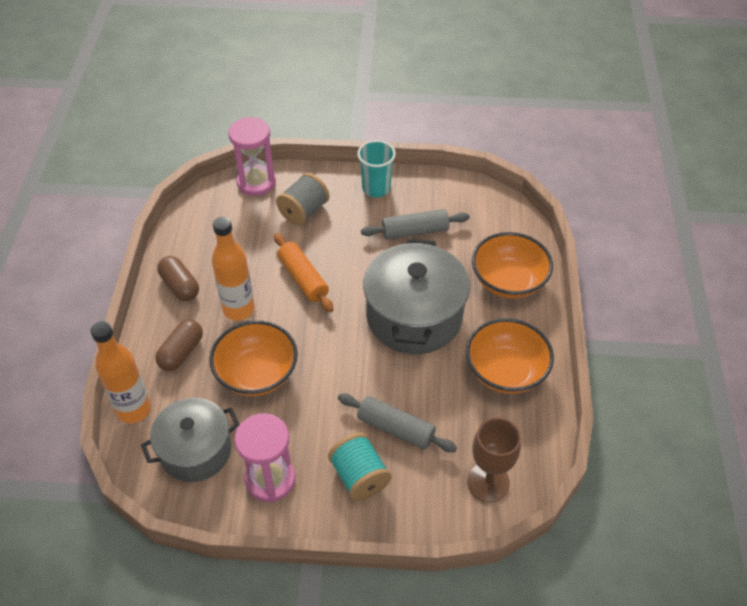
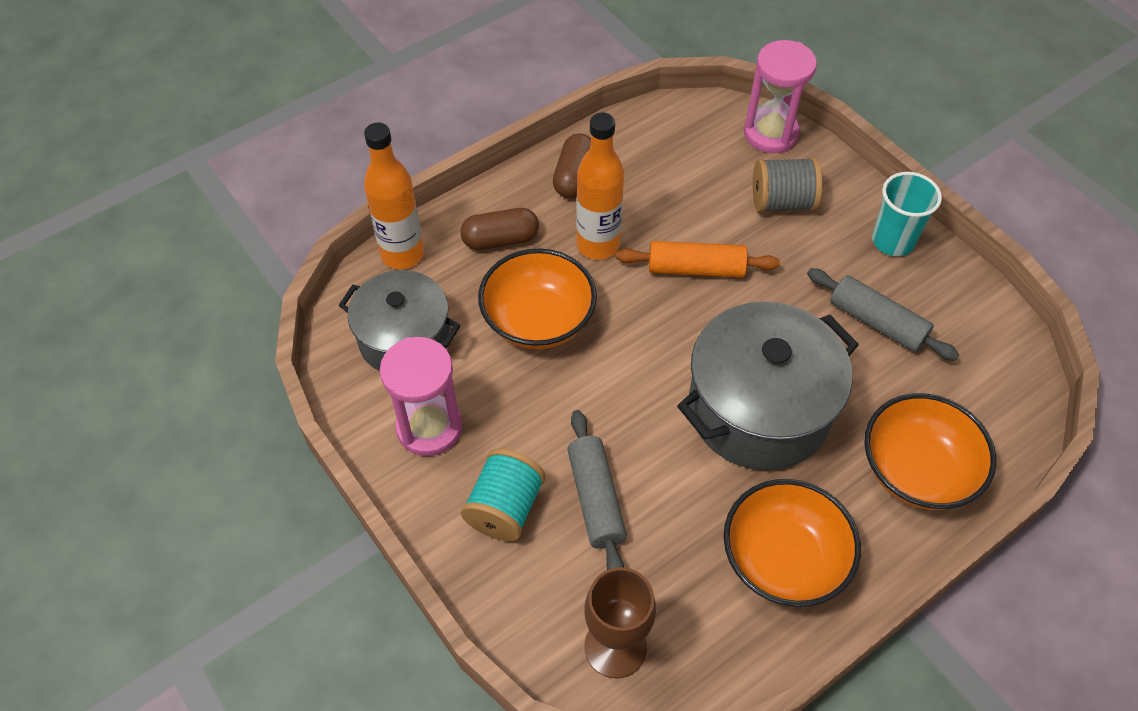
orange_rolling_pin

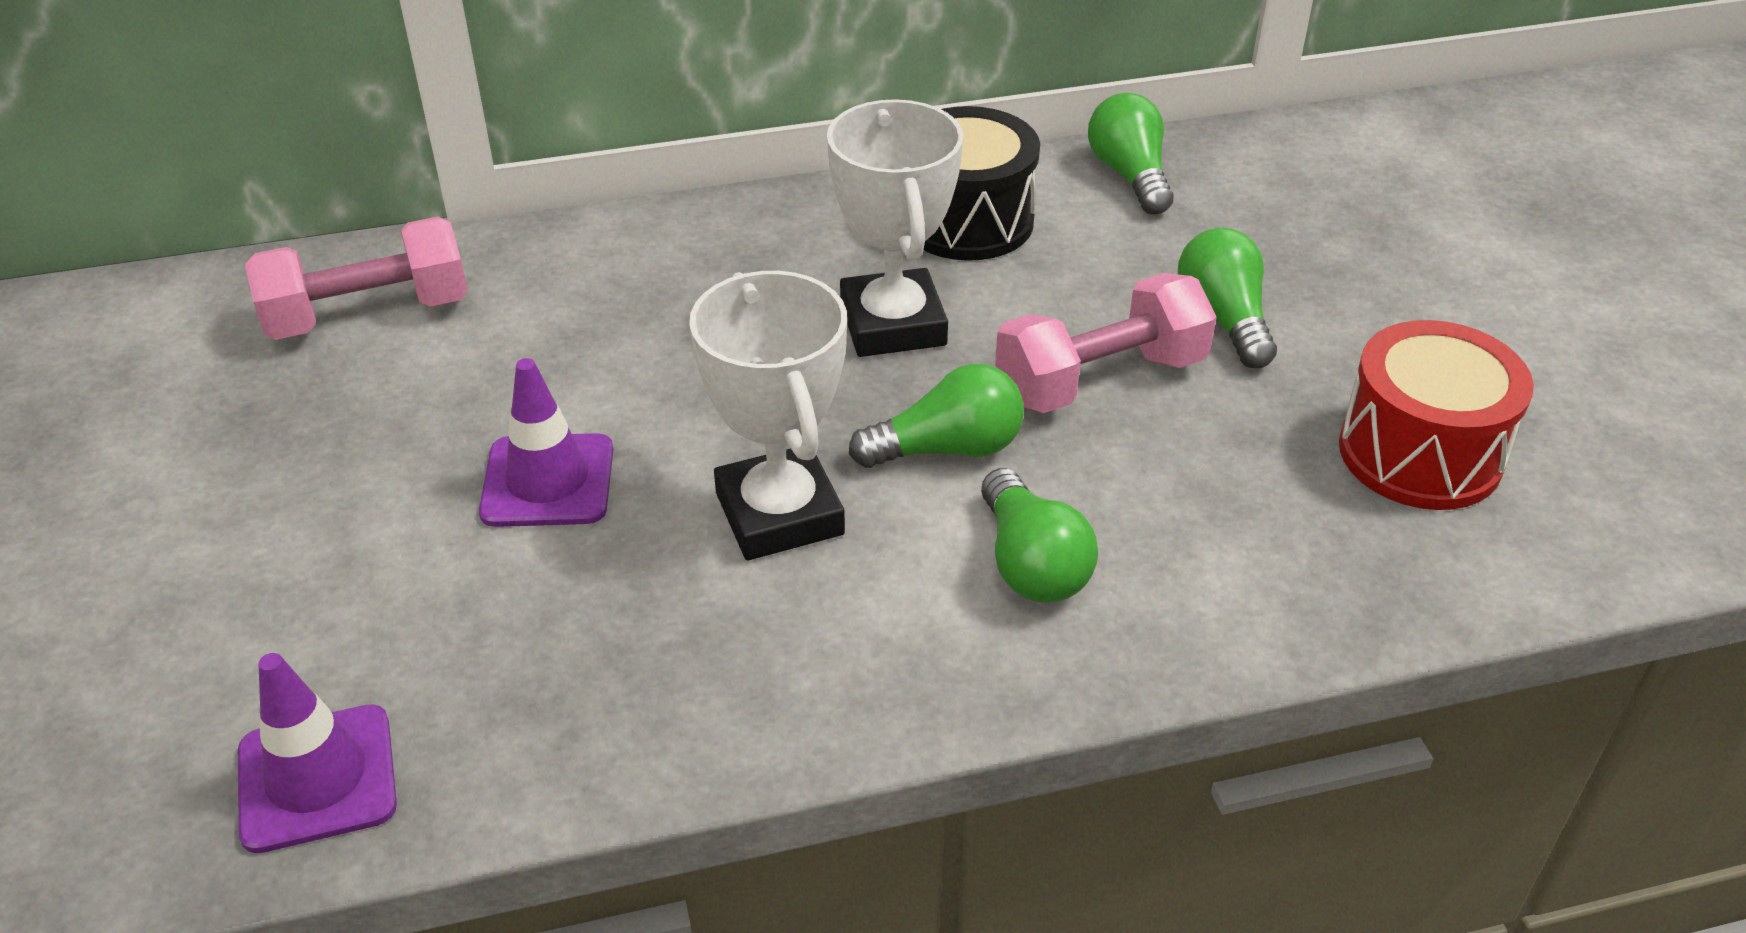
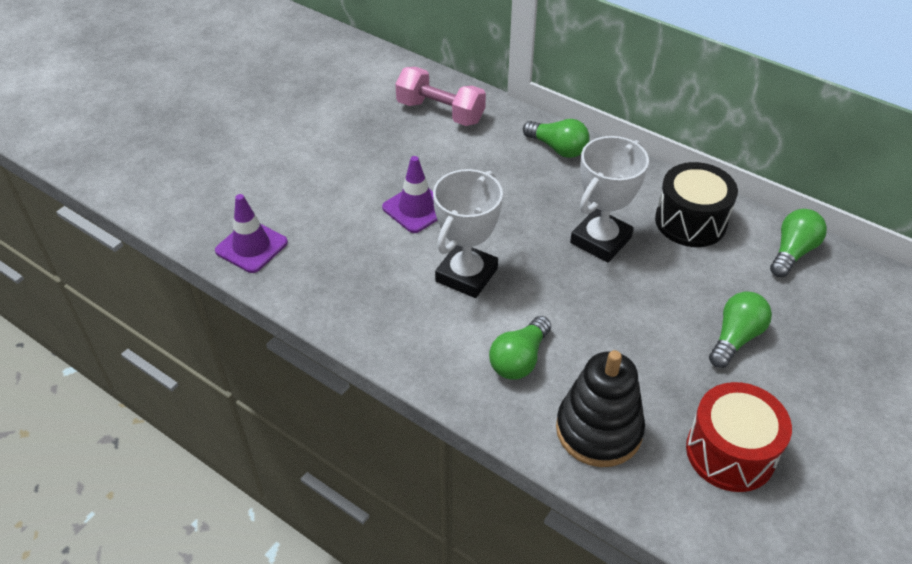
green_light_bulb (2nd from left)
black_stacking_toy
pink_dumbbell (2nd from left in the first image)

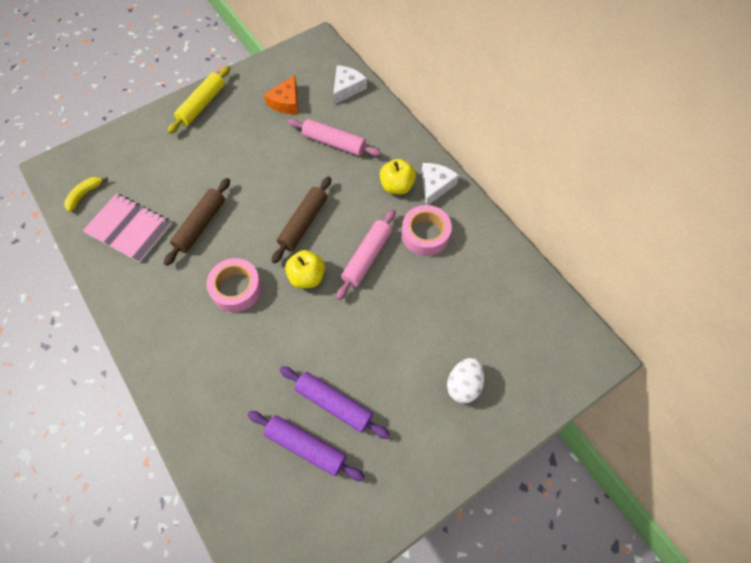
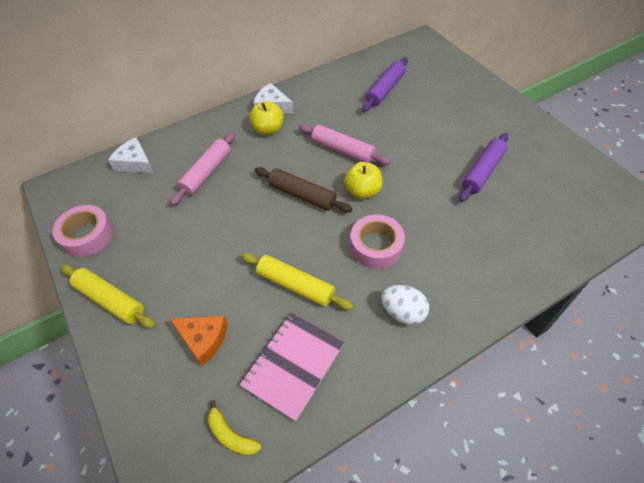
pink_tape (1st from left)
orange_cheese
yellow_rolling_pin (2nd from left)
purple_rolling_pin (1st from left)
white_egg

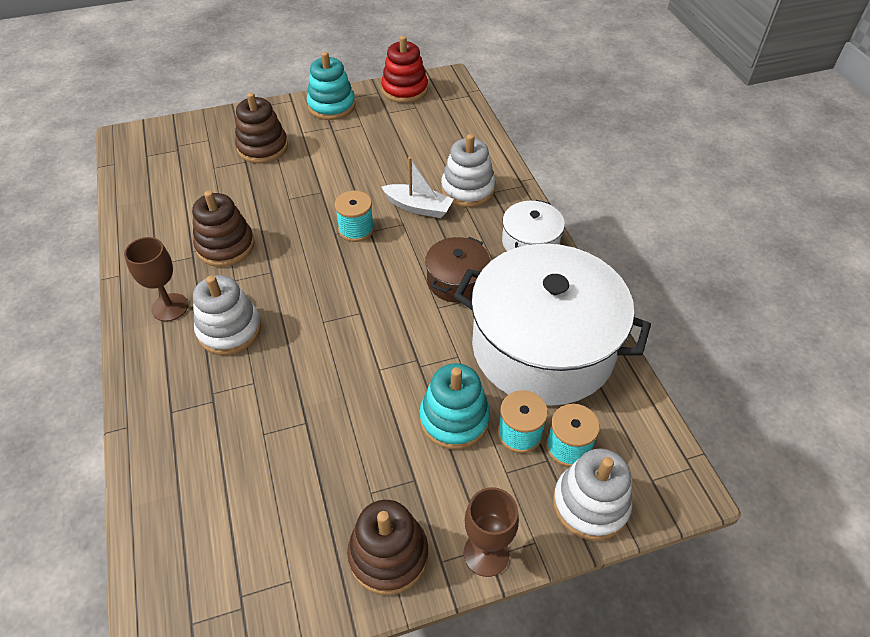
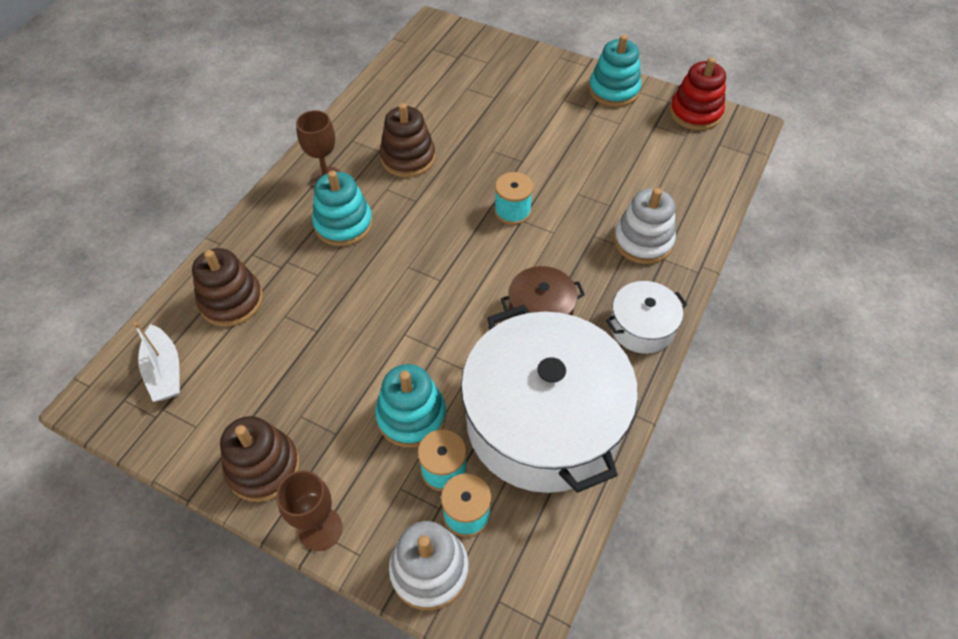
white_boat
brown_stacking_toy (1st from left)
turquoise_stacking_toy (1st from left)

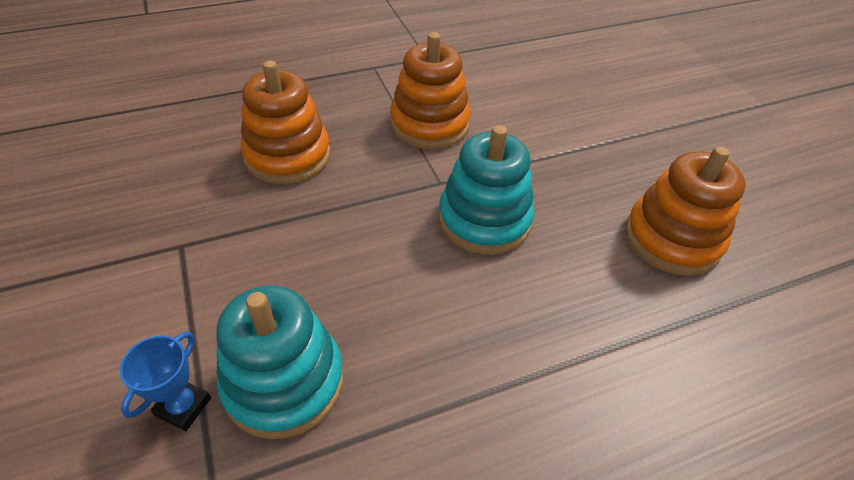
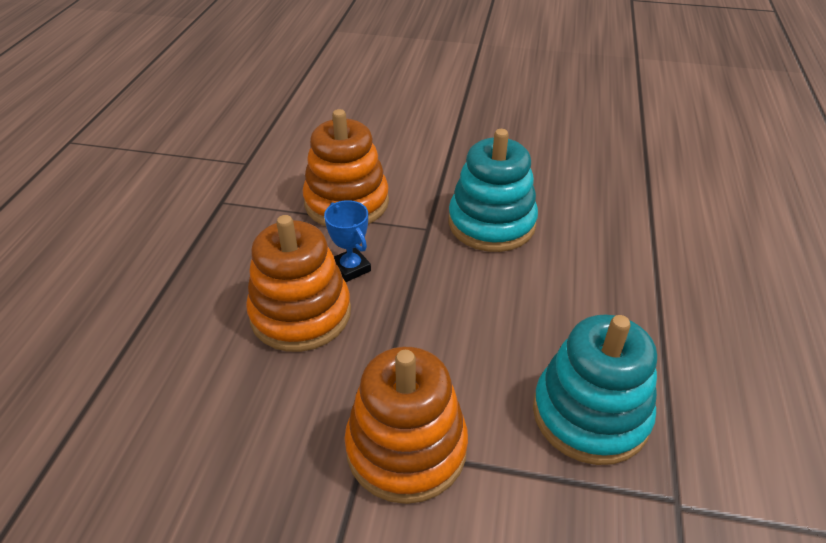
blue_trophy
orange_stacking_toy (3rd from left)

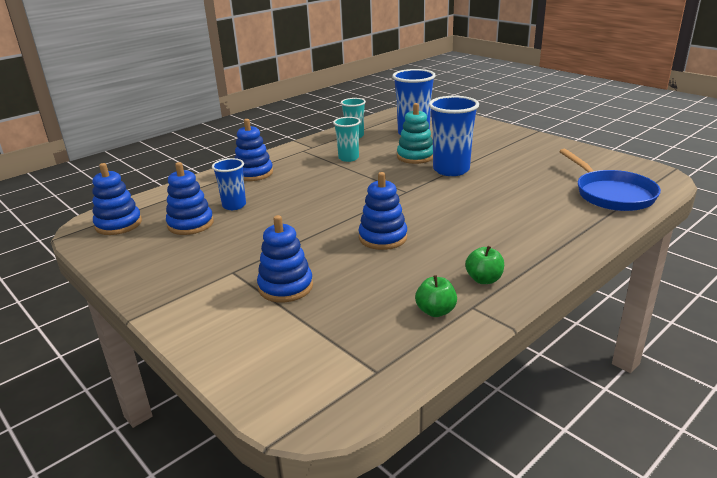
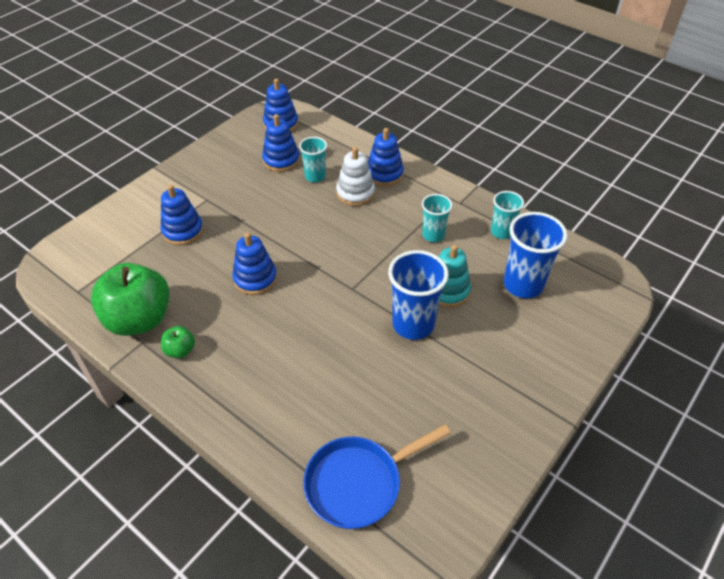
green_apple (1st from left)
turquoise_cup (1st from left)
white_stacking_toy

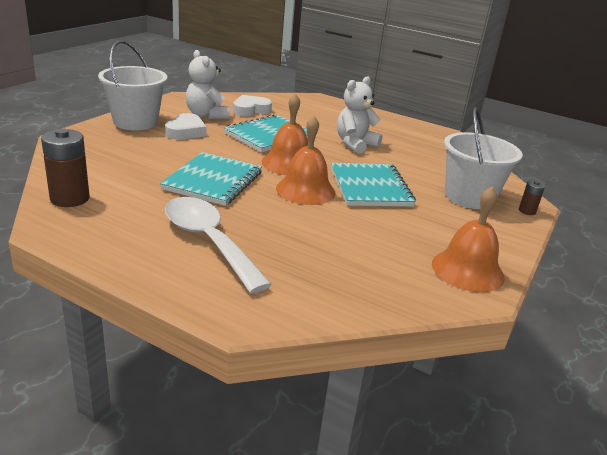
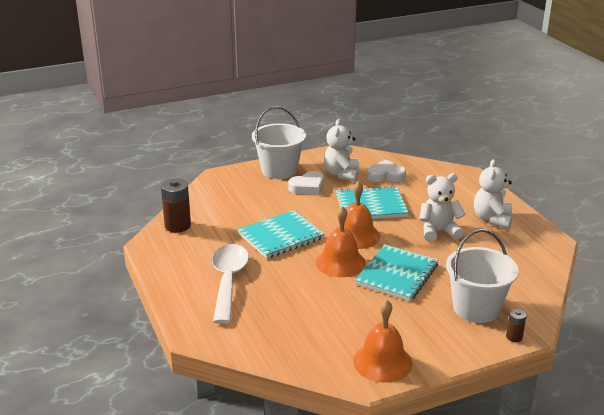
white_teddy_bear (3rd from left)

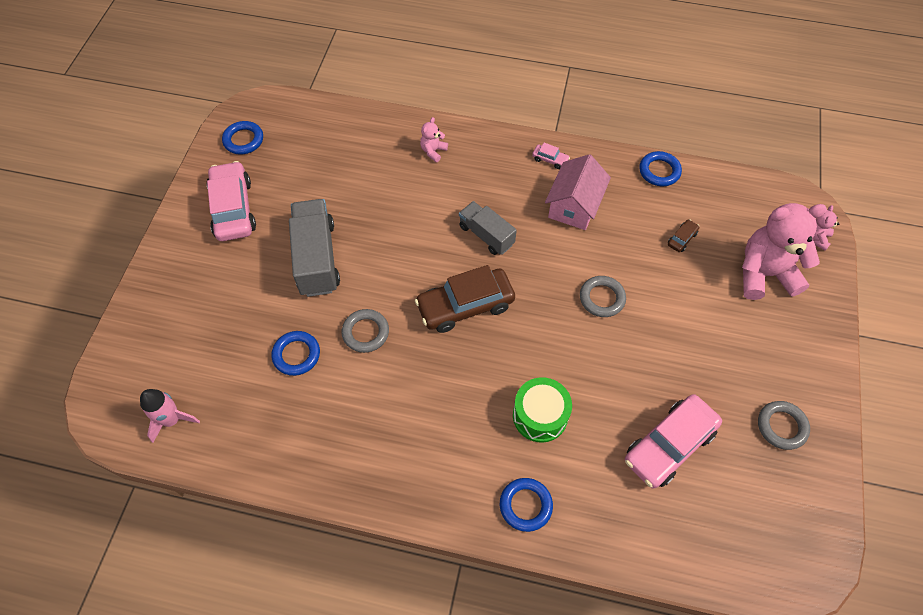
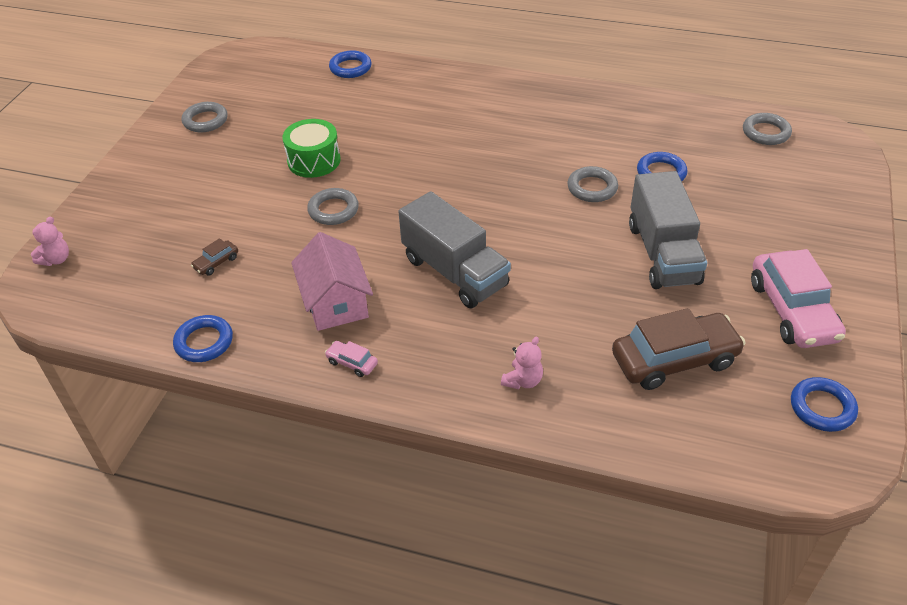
green_drum
pink_house
blue_ring (2nd from left)
grey_truck (1st from left)
brown_car (2nd from left)
grey_ring (4th from left)
pink_car (3rd from left in the first image)
pink_teddy_bear (2nd from left in the first image)

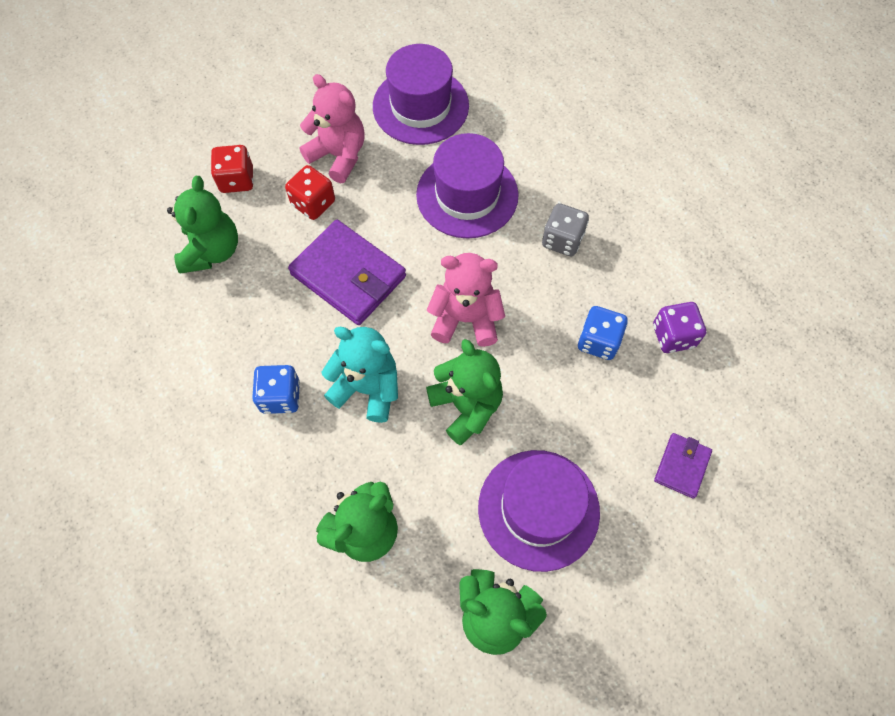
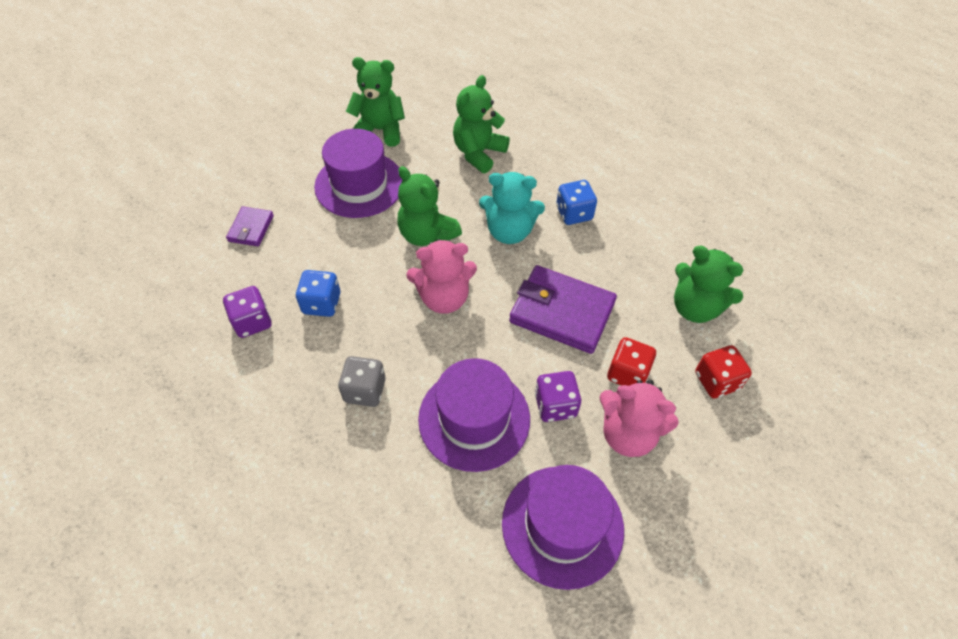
purple_dice (2nd from left)
green_teddy_bear (4th from left)

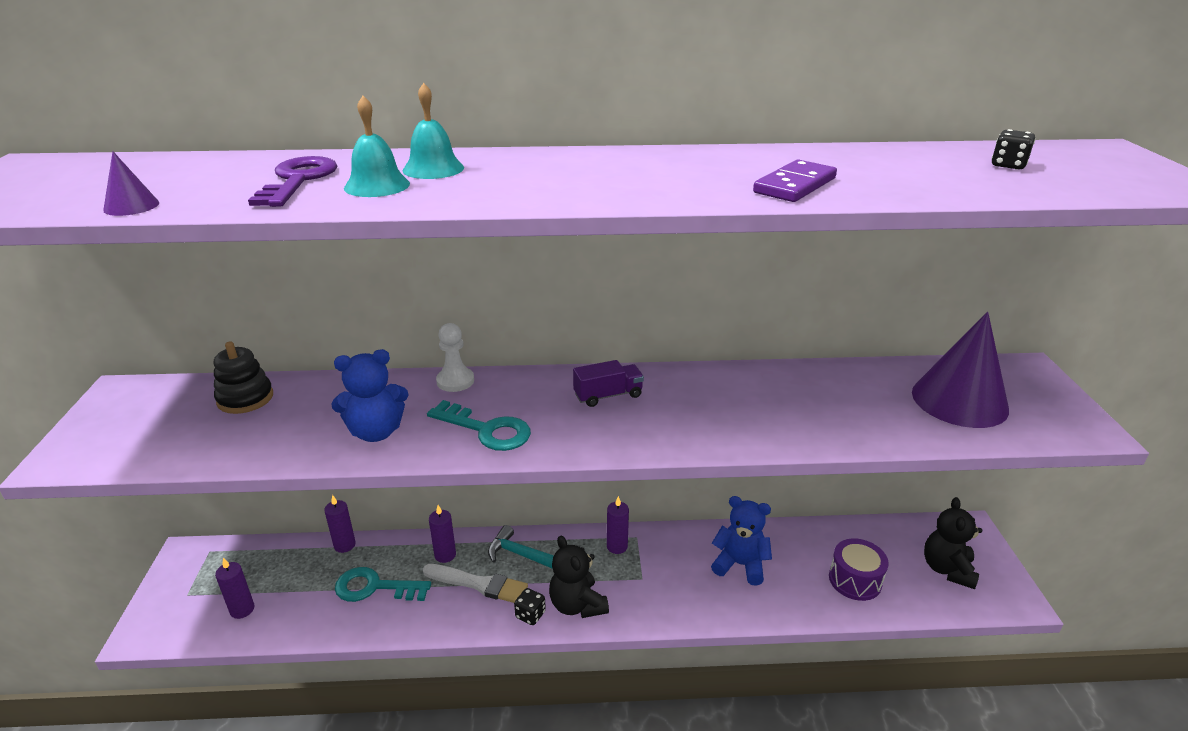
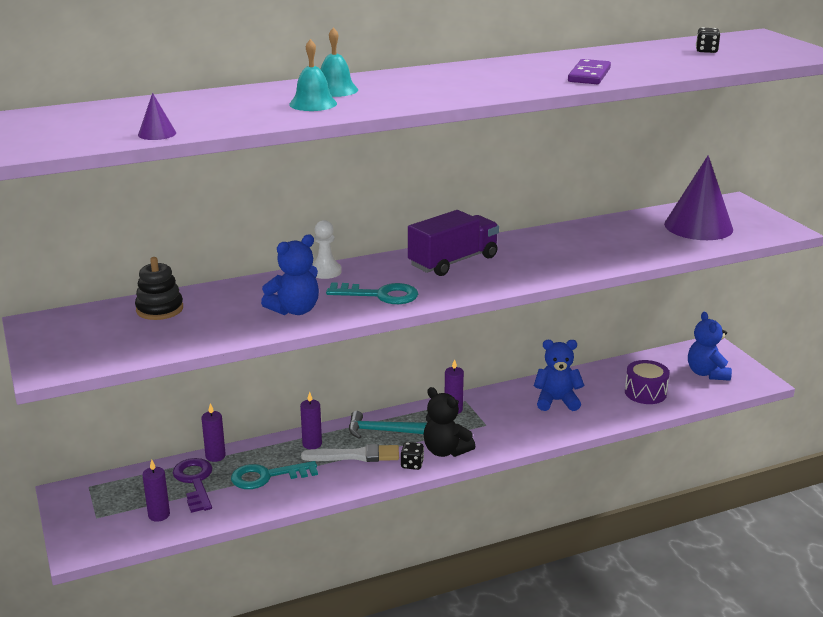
purple_key
purple_truck
blue_teddy_bear (3rd from left)

